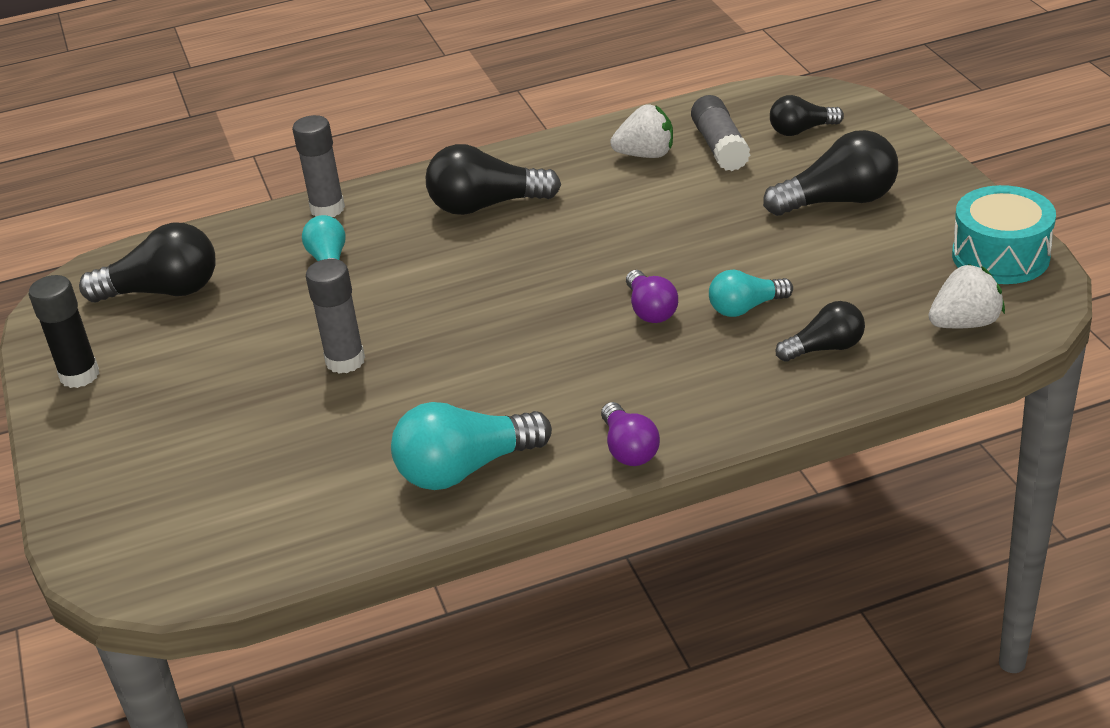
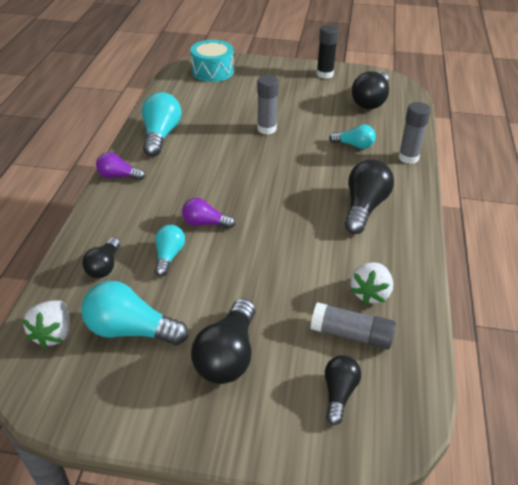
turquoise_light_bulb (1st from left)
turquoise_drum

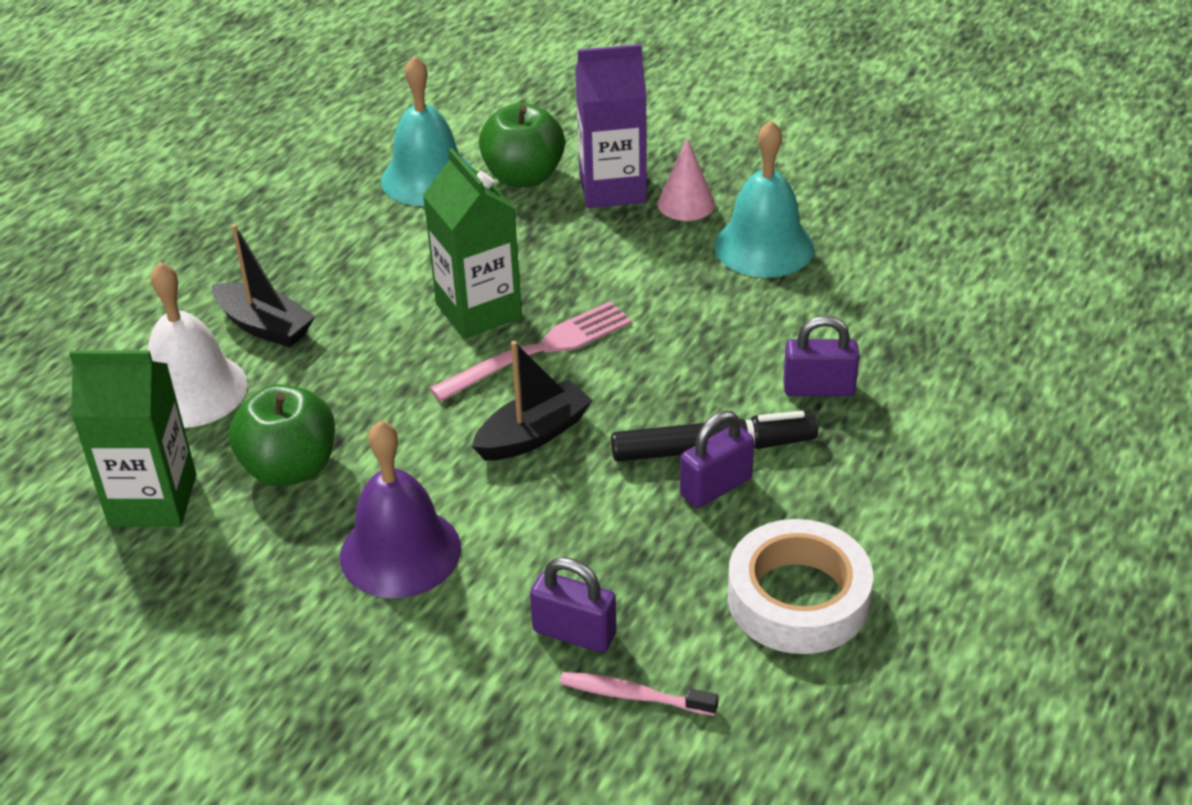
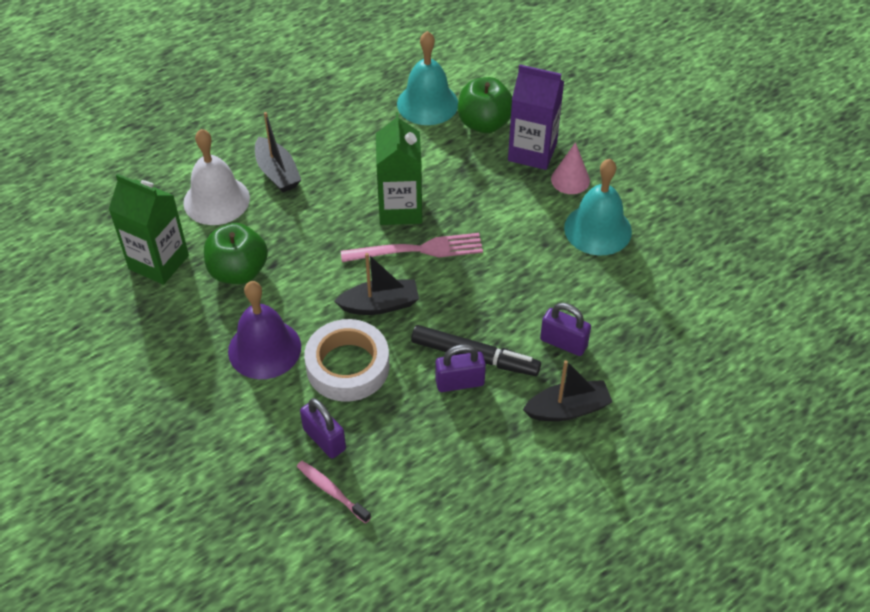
white_tape
black_boat (3rd from left)

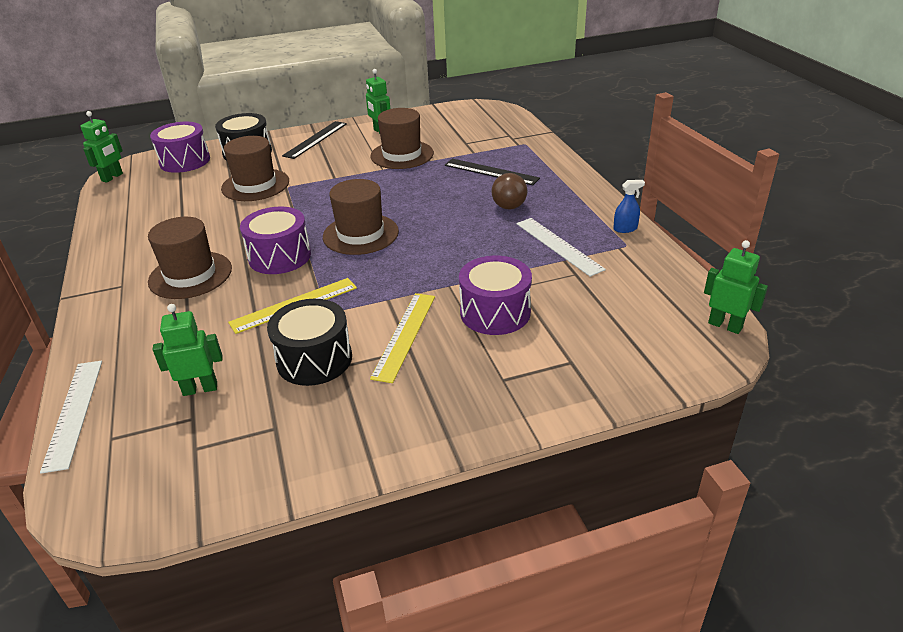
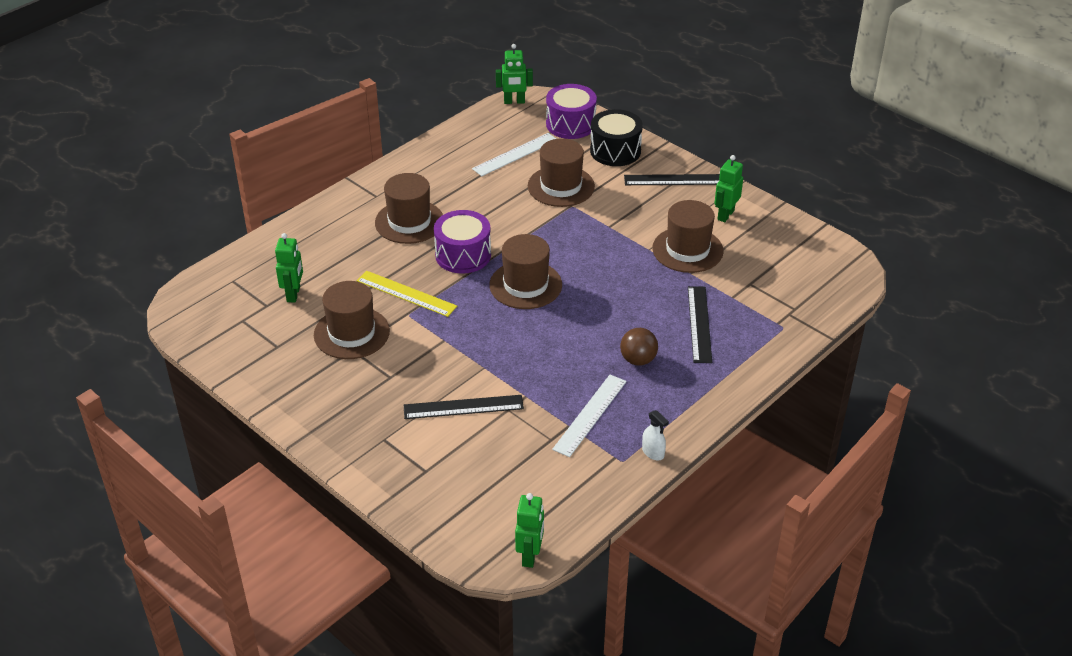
green_robot (1st from left)
brown_hat (1st from left)
black_ruler (1st from left)
white_ruler (1st from left)
white_spray_bottle
yellow_ruler (2nd from left in the first image)

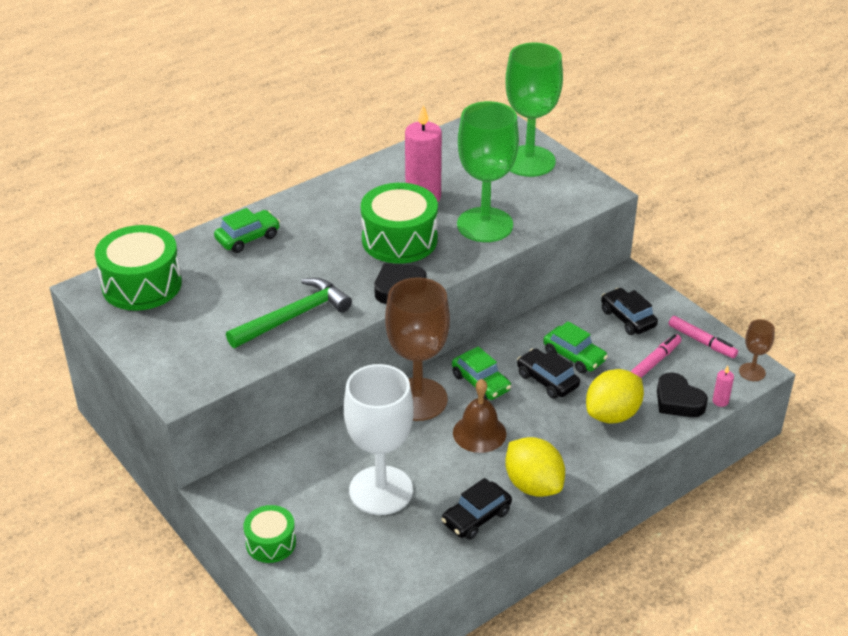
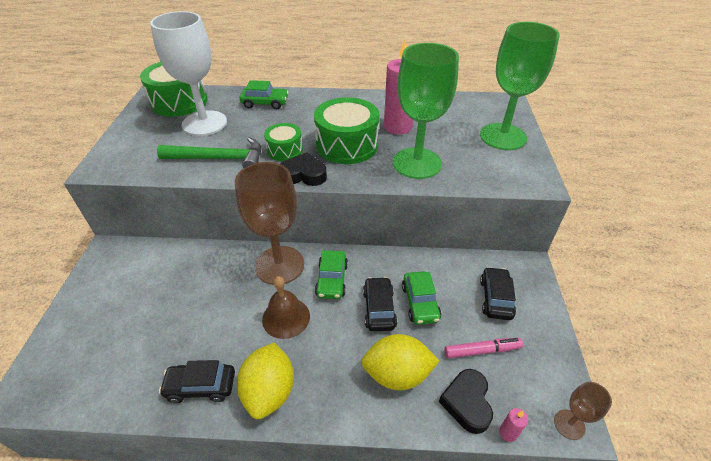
white_goblet
green_drum (2nd from left)
pink_marker (2nd from left in the first image)

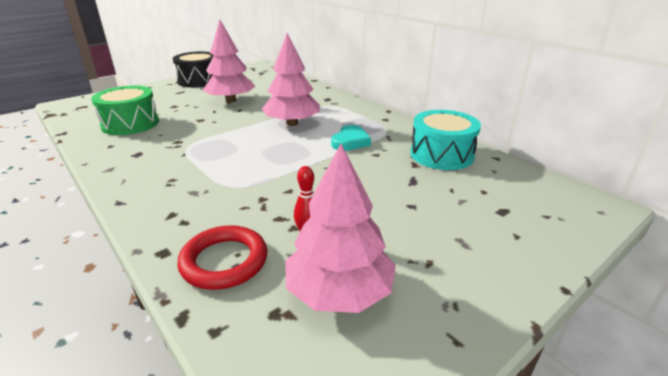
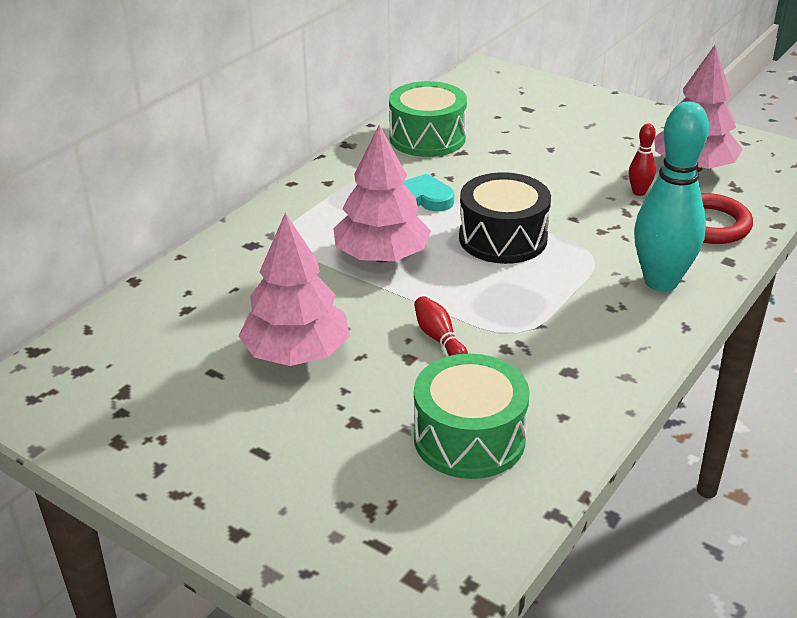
green_drum (1st from left)
red_bowling_pin (1st from left)
black_drum
turquoise_bowling_pin

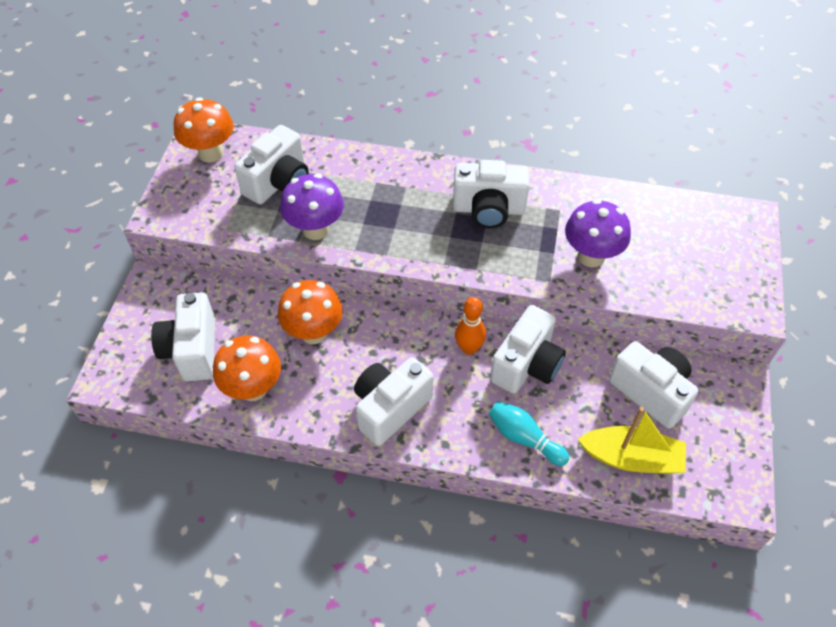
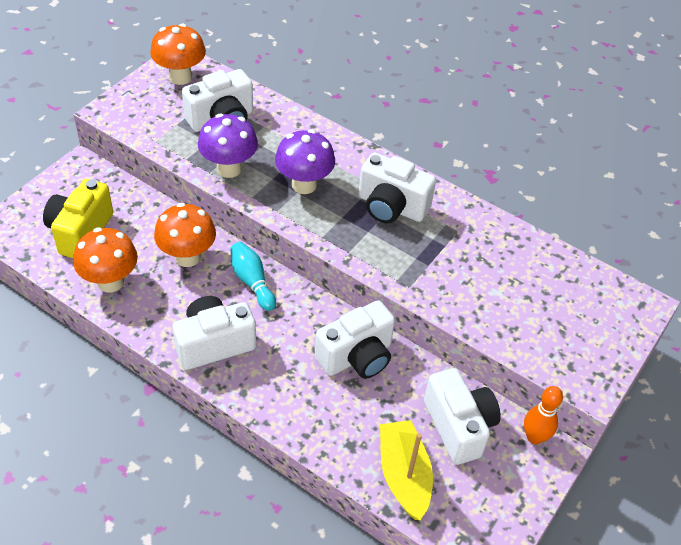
yellow_camera
turquoise_bowling_pin
purple_mushroom (2nd from left)
yellow_boat
orange_bowling_pin

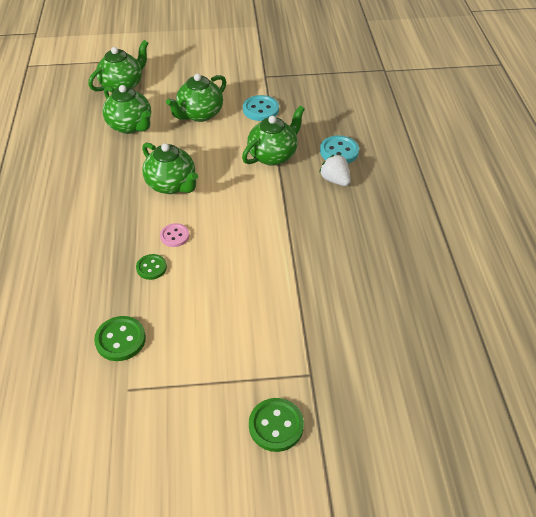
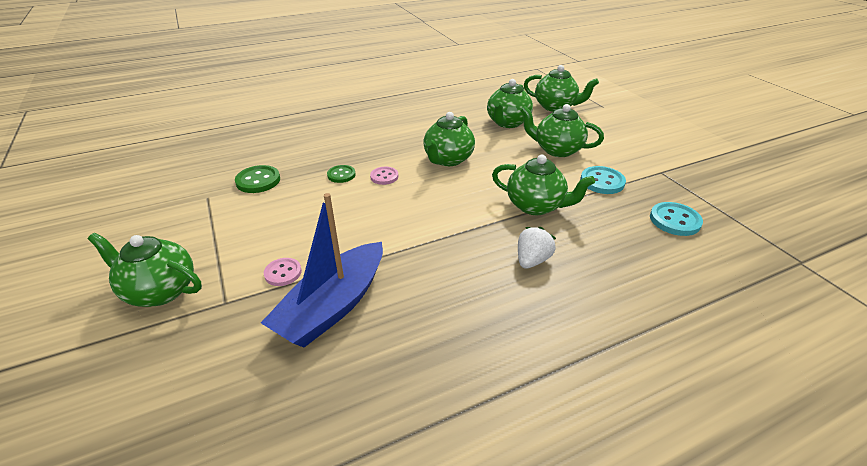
green_teapot (1st from left)
blue_boat
pink_button (1st from left)
turquoise_button (2nd from left)

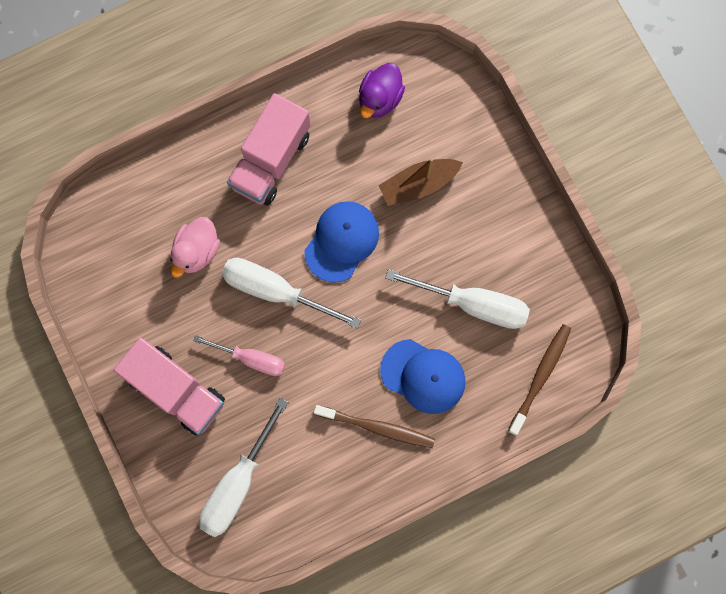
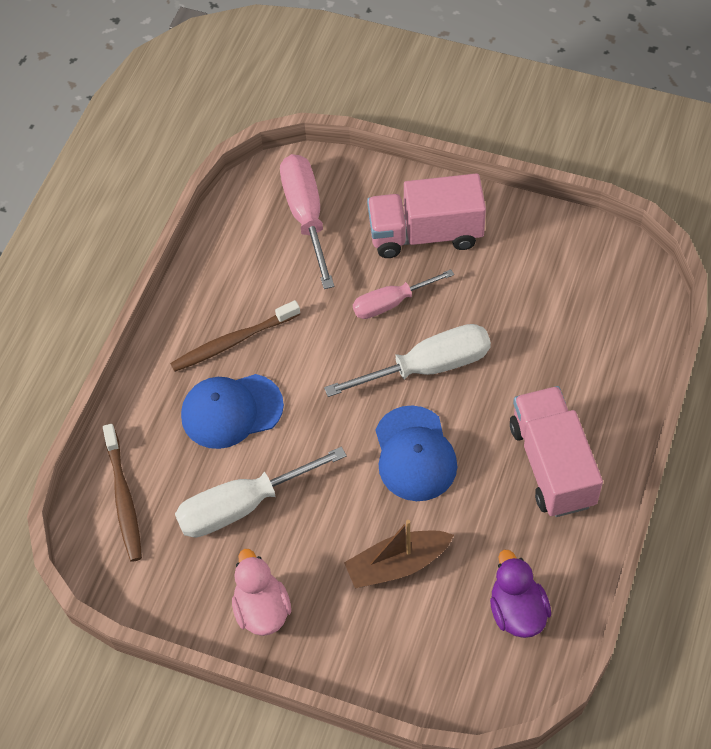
pink_duck
pink_screwdriver (1st from left)
brown_boat

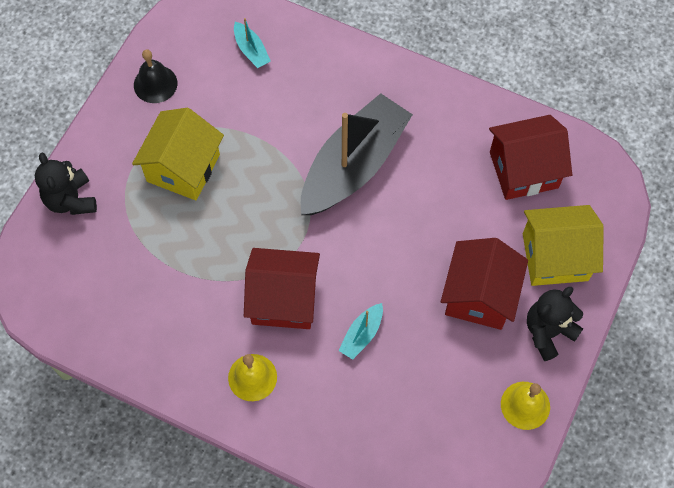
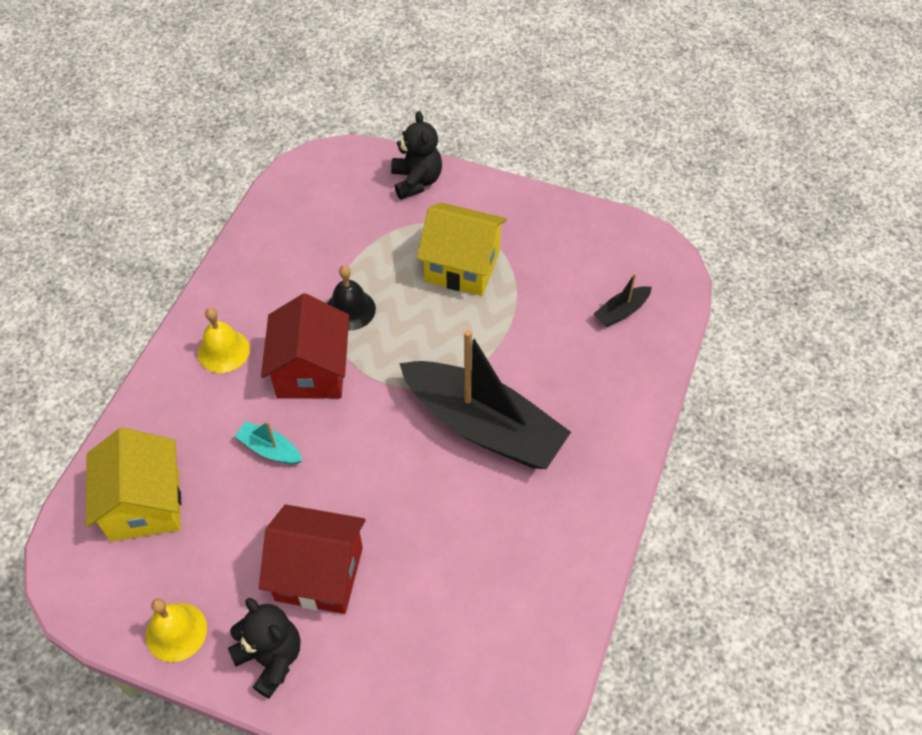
yellow_house (1st from left)
black_bell
black_teddy_bear (2nd from left)
black_boat (2nd from left)
red_house (3rd from left in the first image)

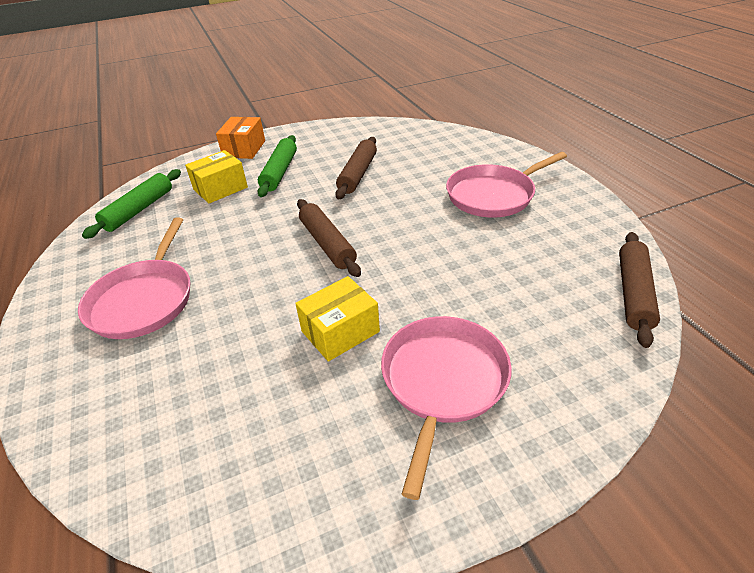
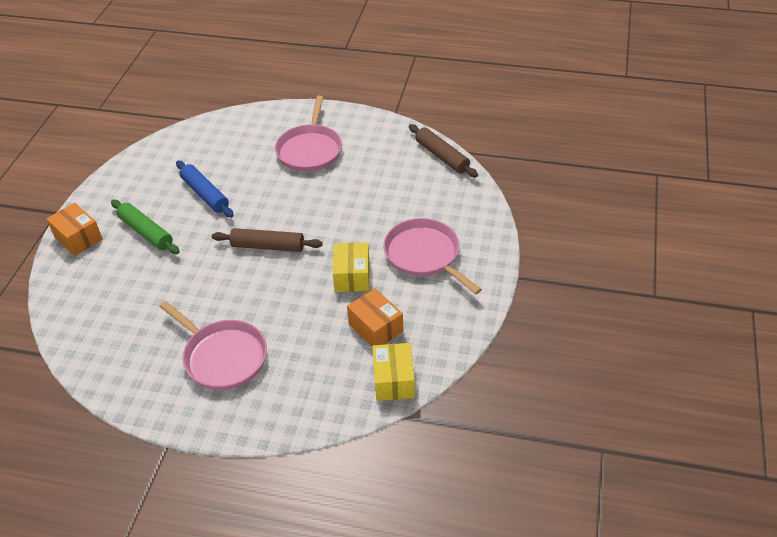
blue_rolling_pin
orange_box (2nd from left)
yellow_box (2nd from left)
green_rolling_pin (1st from left in the first image)

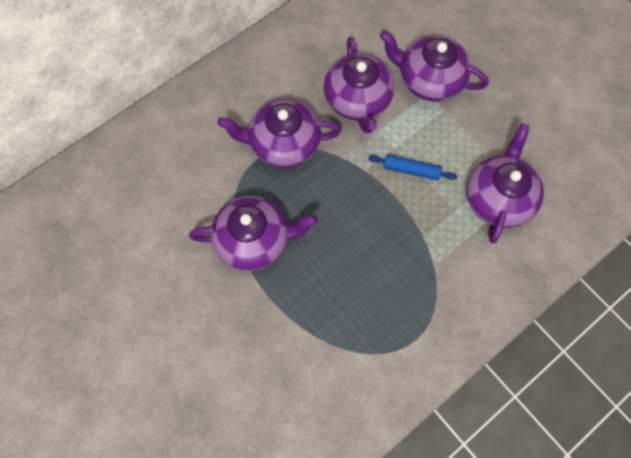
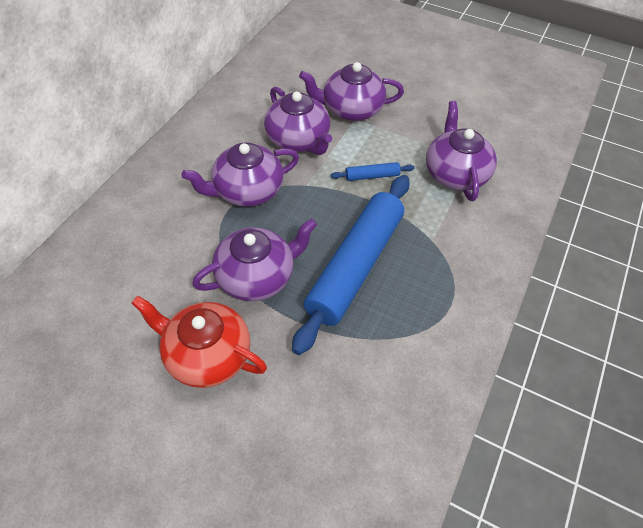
red_teapot
blue_rolling_pin (1st from left)

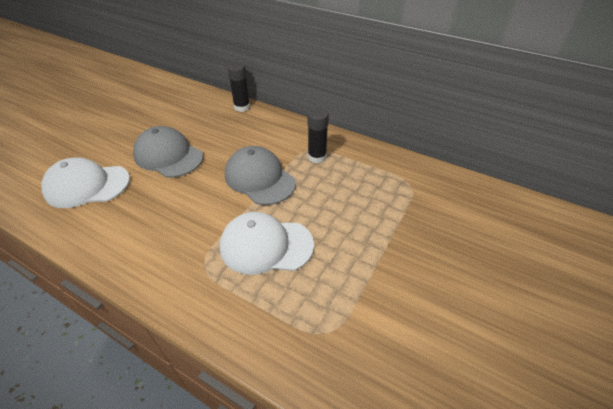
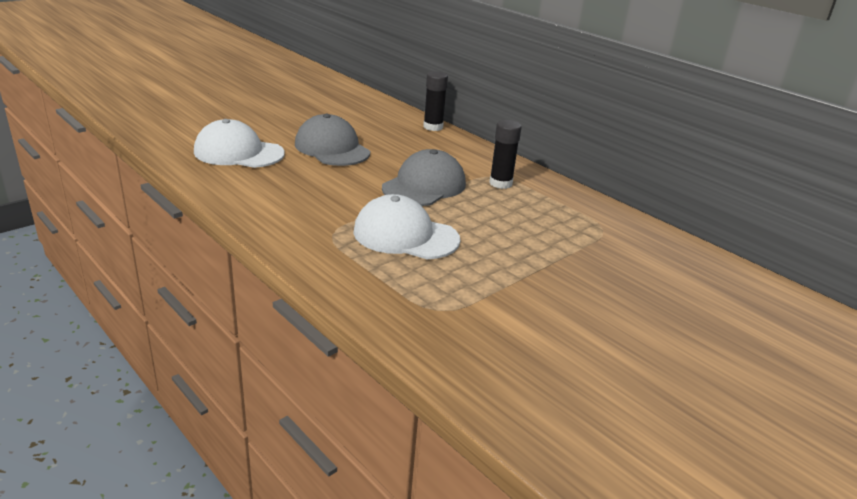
grey_cap (2nd from left)

